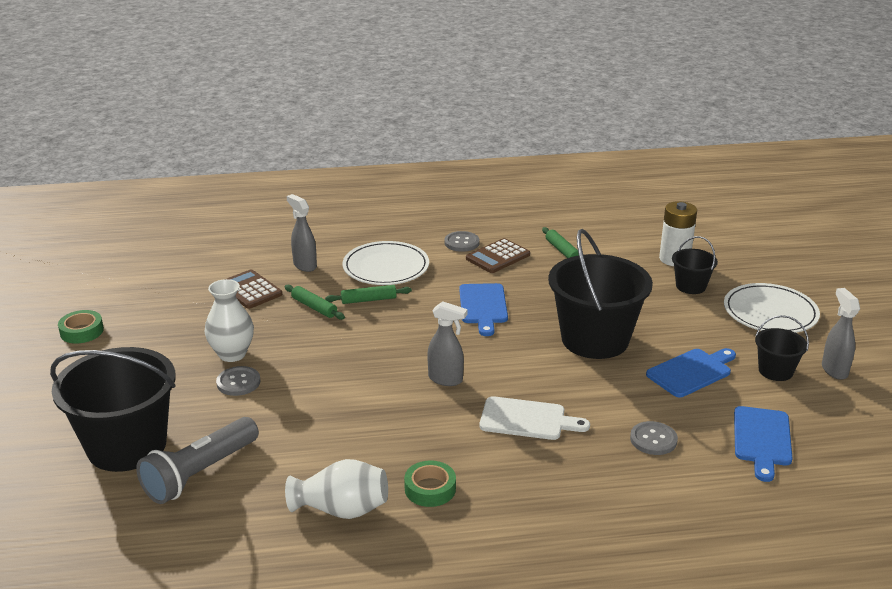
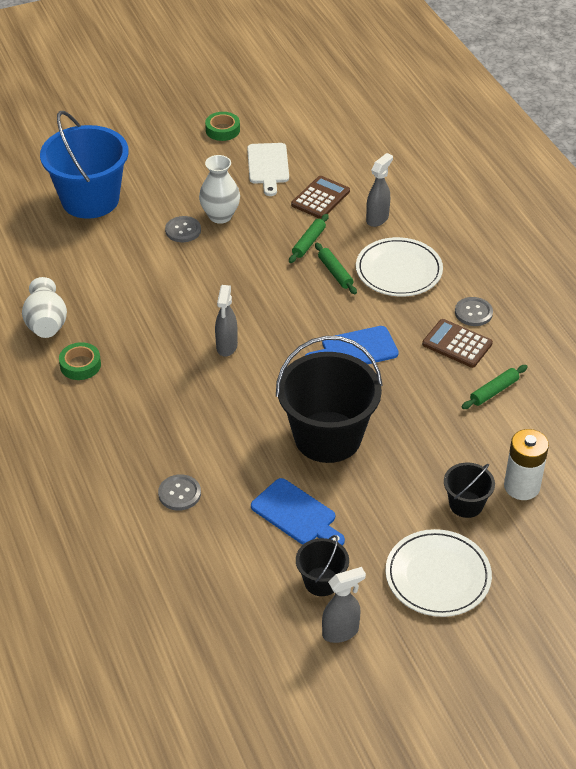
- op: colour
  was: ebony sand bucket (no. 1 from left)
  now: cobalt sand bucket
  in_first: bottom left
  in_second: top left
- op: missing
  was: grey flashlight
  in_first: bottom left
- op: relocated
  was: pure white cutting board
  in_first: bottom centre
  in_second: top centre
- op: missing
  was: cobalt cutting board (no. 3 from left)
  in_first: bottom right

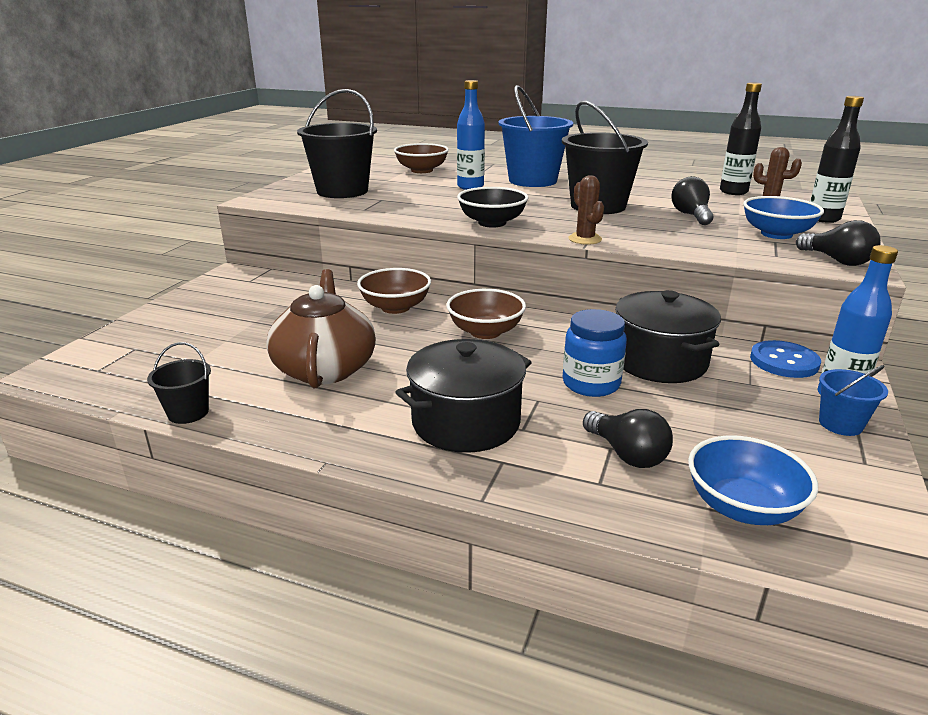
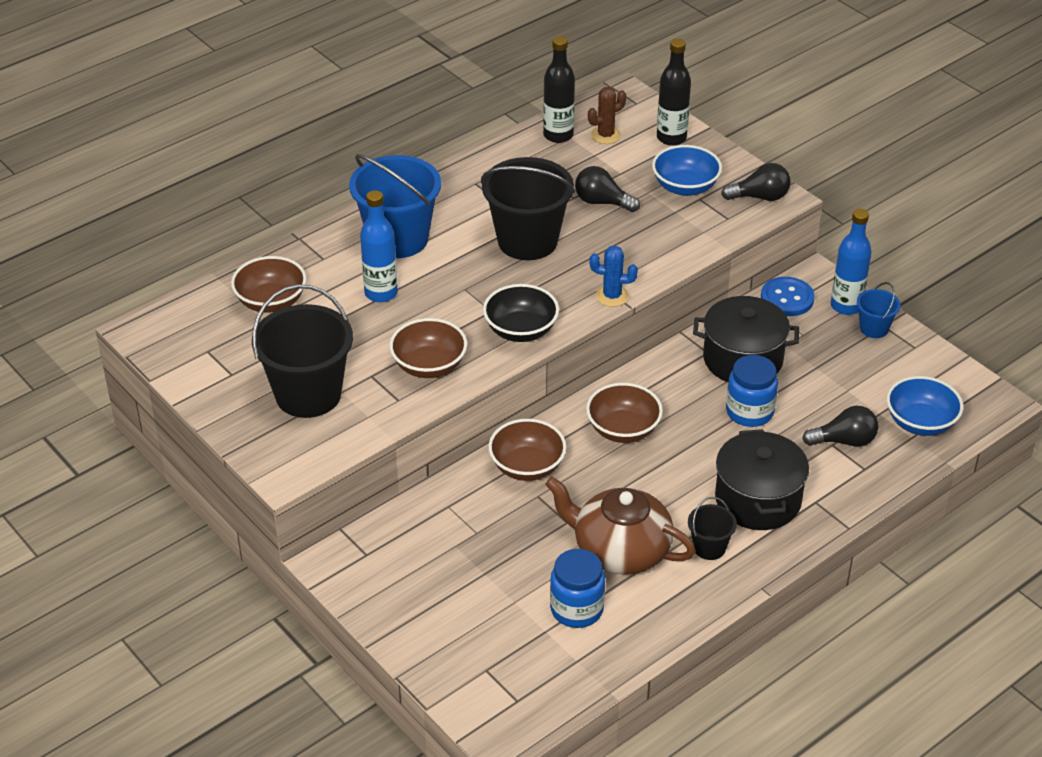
- op: relocated
  was: ebony sand bucket (no. 1 from left in the first image)
  now: ebony sand bucket (no. 3 from left)
  in_first: middle left
  in_second: bottom right
- op: colour
  was: brown saguaro cactus (no. 1 from left)
  now: cobalt saguaro cactus
  in_first: top centre
  in_second: centre
- op: appeared
  now: brown bowl (no. 2 from left)
  in_second: centre
- op: appeared
  now: cobalt jam jar (no. 1 from left)
  in_second: bottom centre

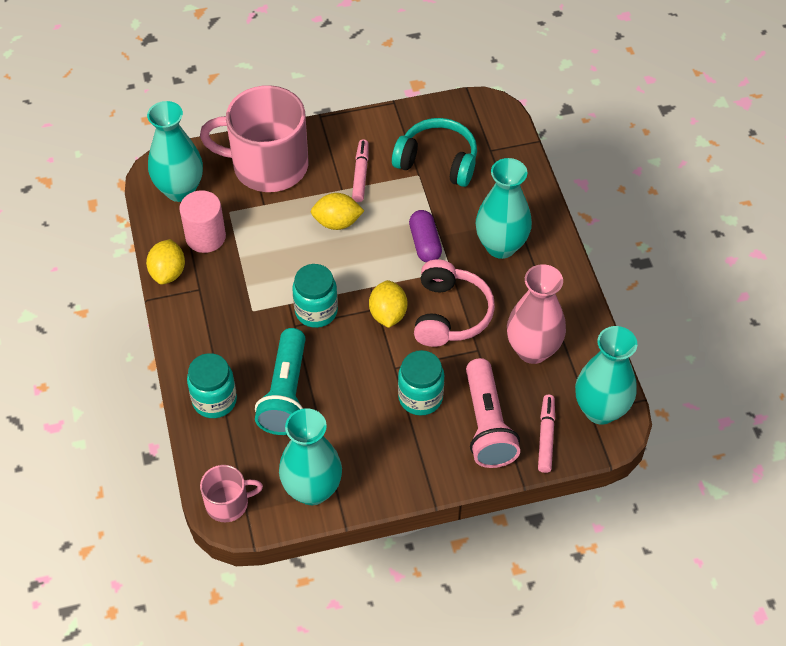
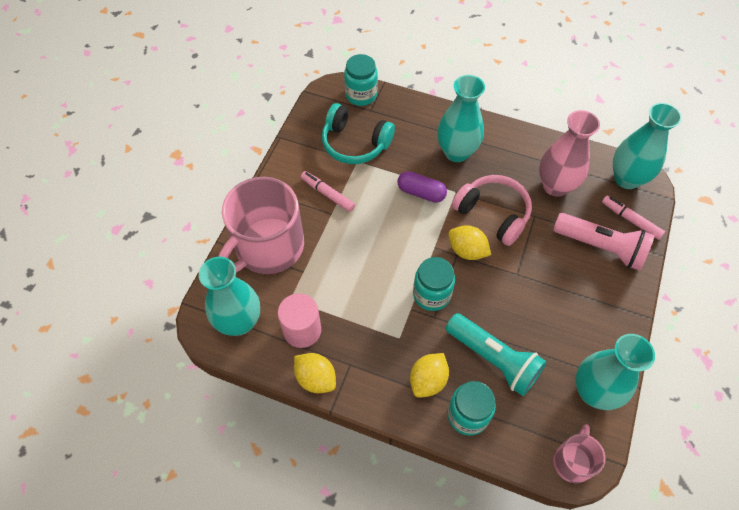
- op: relocated
  was: bright yellow citrus fruit (no. 2 from left)
  in_first: top centre
  in_second: bottom centre
- op: spun
  was: aqua headphones
  in_first: top centre
  in_second: top centre
  clockwise: -120
- op: relocated
  was: aqua jam jar (no. 3 from left in the first image)
  now: aqua jam jar (no. 1 from left)
  in_first: centre
  in_second: top centre

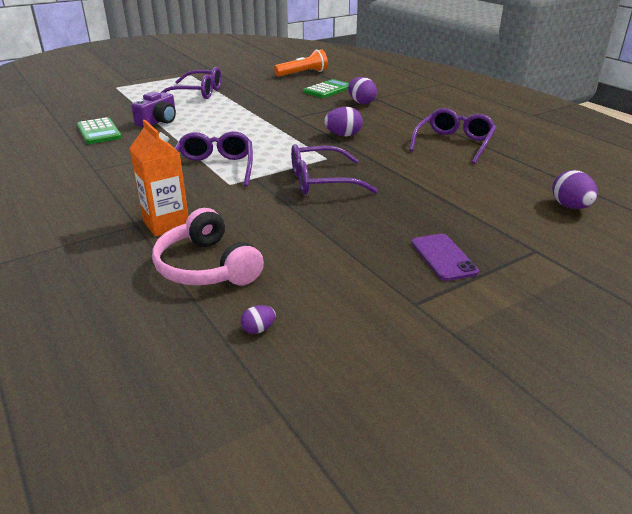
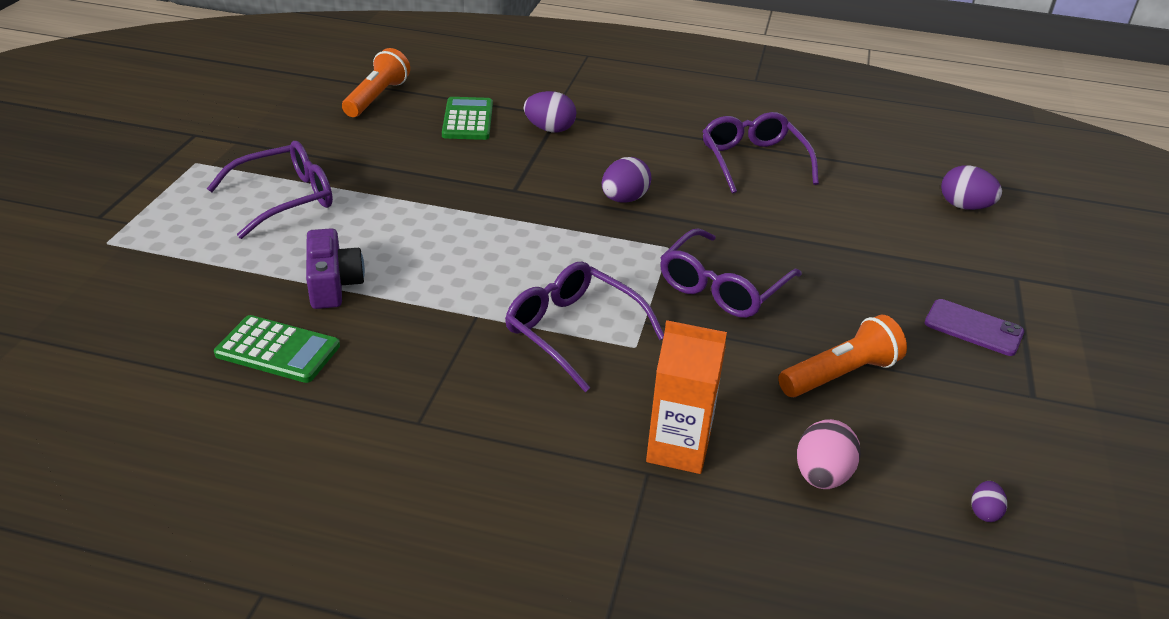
- op: exchanged
  was: pink headphones
  now: pink toy egg
  in_first: middle left
  in_second: bottom right
- op: appeared
  now: orange flashlight (no. 2 from left)
  in_second: middle right

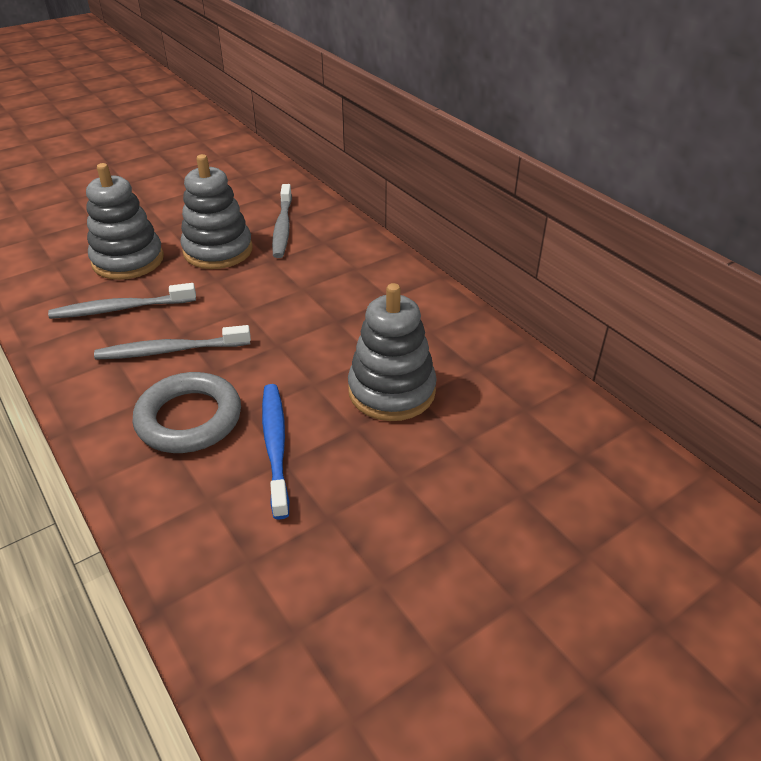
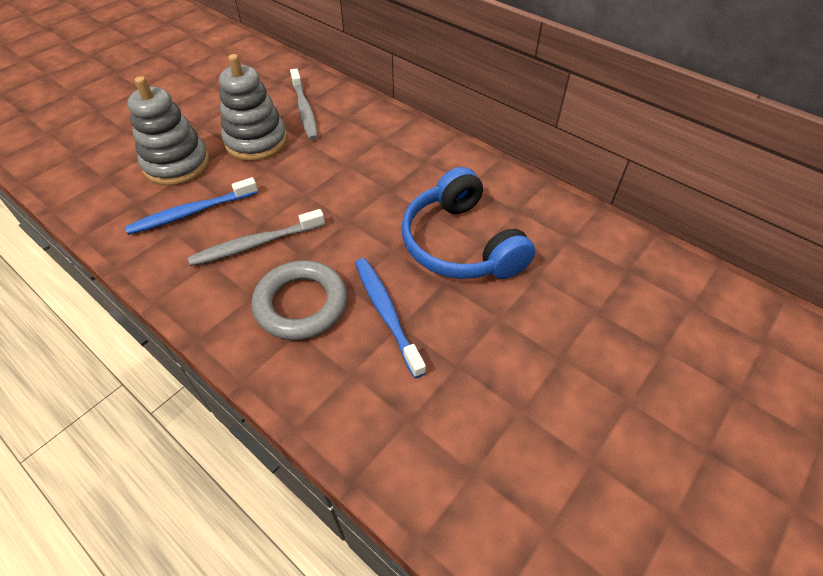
- op: colour
  was: grey tooth brush (no. 1 from left)
  now: cobalt tooth brush (no. 1 from left)
  in_first: middle left
  in_second: middle left
- op: exchanged
  was: grey stacking rings (no. 3 from left)
  now: cobalt headphones
  in_first: centre
  in_second: centre

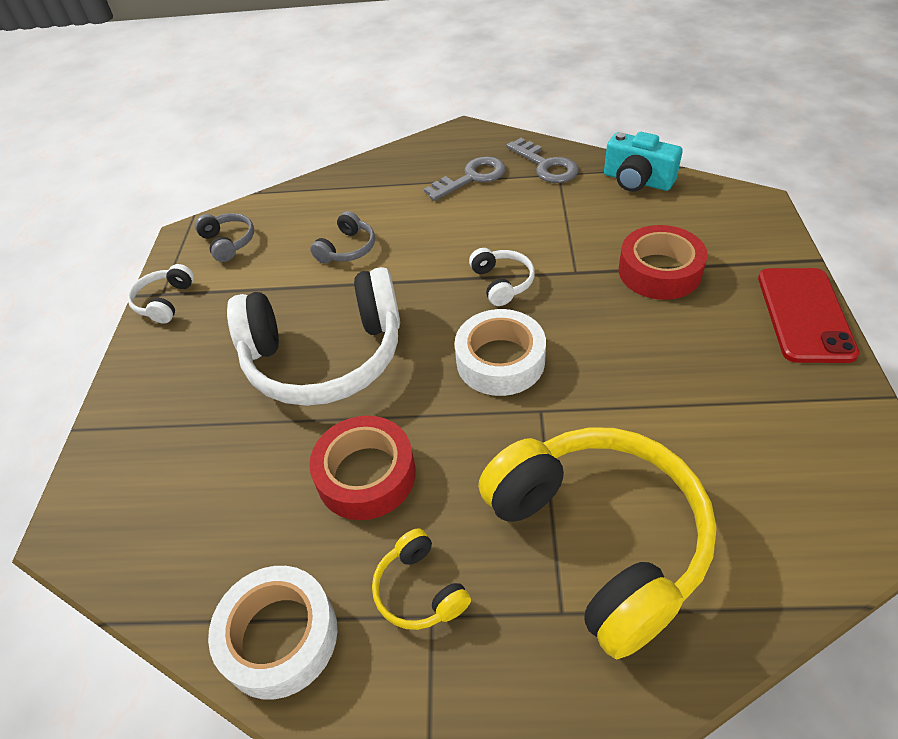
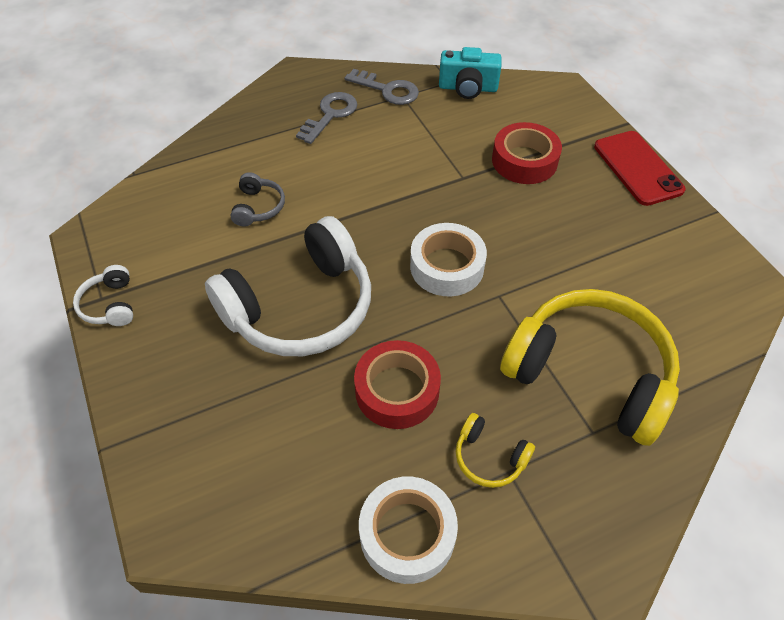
- op: missing
  was: grey headphones (no. 1 from left)
  in_first: top left
- op: missing
  was: pure white headphones (no. 3 from left)
  in_first: centre

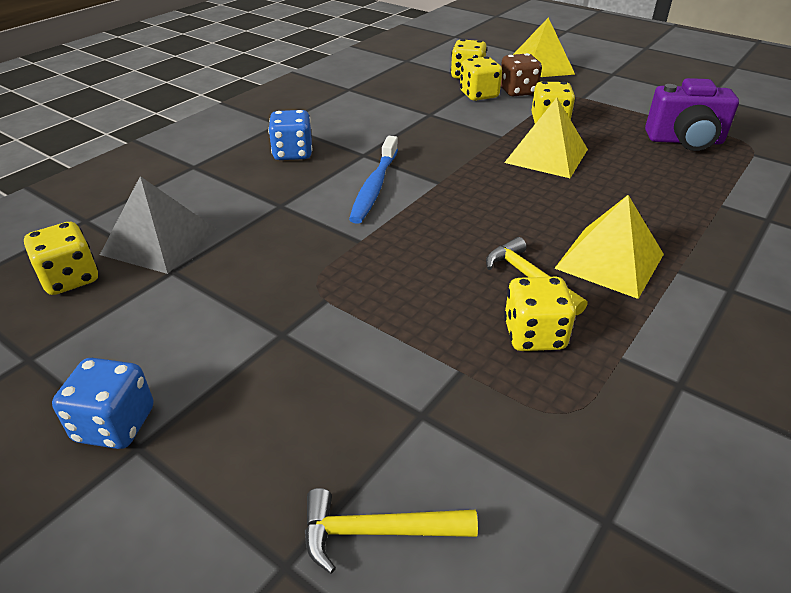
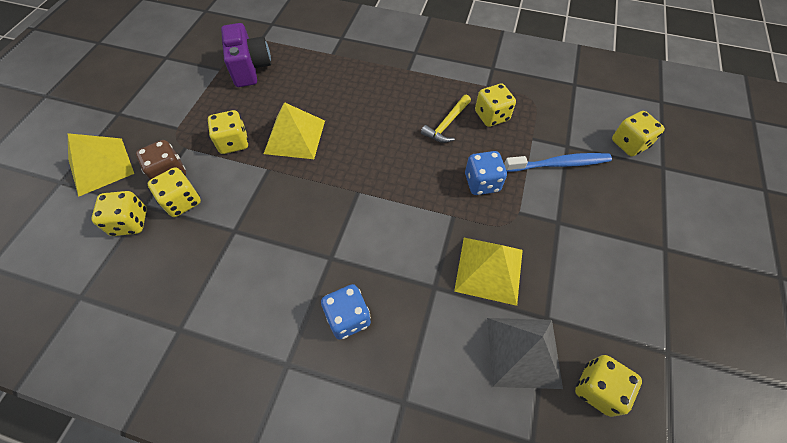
- op: relocated
  was: cobalt game die (no. 1 from left in the first image)
  now: cobalt game die (no. 2 from left)
  in_first: bottom left
  in_second: centre
- op: exchanged
  was: bright yellow carpenter's hammer (no. 1 from left)
  now: bright yellow game die (no. 6 from left)
  in_first: bottom centre
  in_second: top right
- op: relocated
  was: cobalt tooth brush
  in_first: top centre
  in_second: middle right
- op: relocated
  was: bright yellow solid pyramid (no. 3 from left)
  in_first: middle right
  in_second: centre

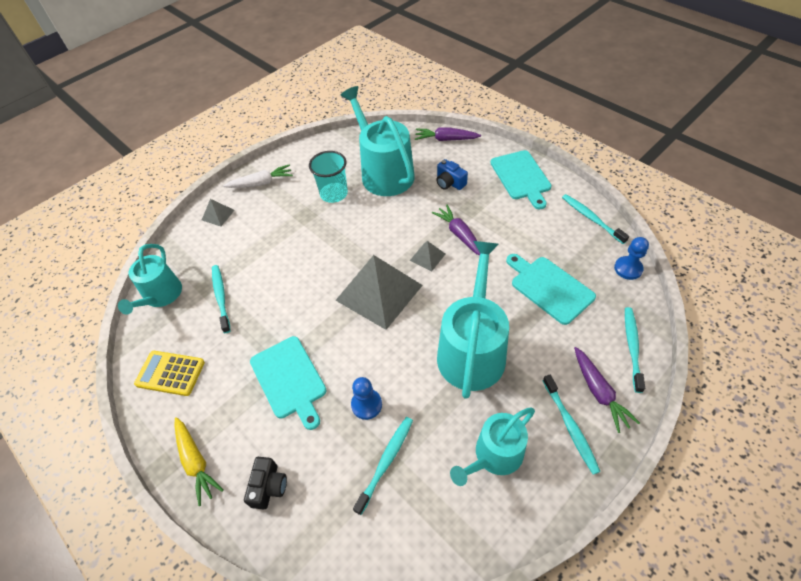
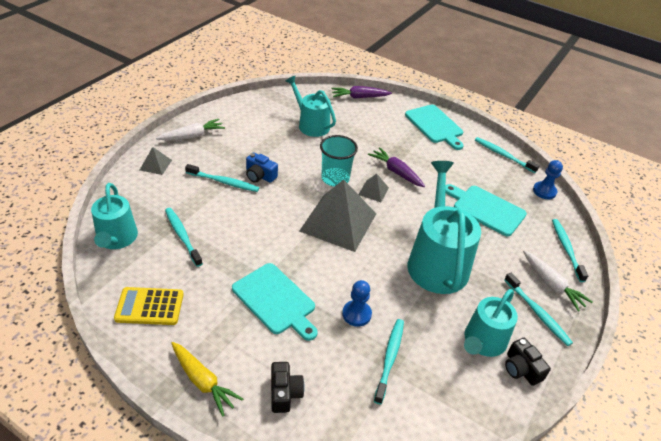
- op: relocated
  was: aqua beaker
  in_first: top centre
  in_second: centre
- op: size
  was: aqua sprinkling can (no. 2 from left)
  in_first: top centre
  in_second: top centre
  ratio: 0.63
- op: relocated
  was: cobalt camera
  in_first: top centre
  in_second: centre
- op: colour
  was: royal purple root vegetable (no. 3 from left)
  now: pure white root vegetable (no. 2 from left)
  in_first: bottom right
  in_second: middle right
- op: appeared
  now: aqua tooth brush (no. 2 from left)
  in_second: centre
- op: appeared
  now: ebony camera (no. 2 from left)
  in_second: bottom right

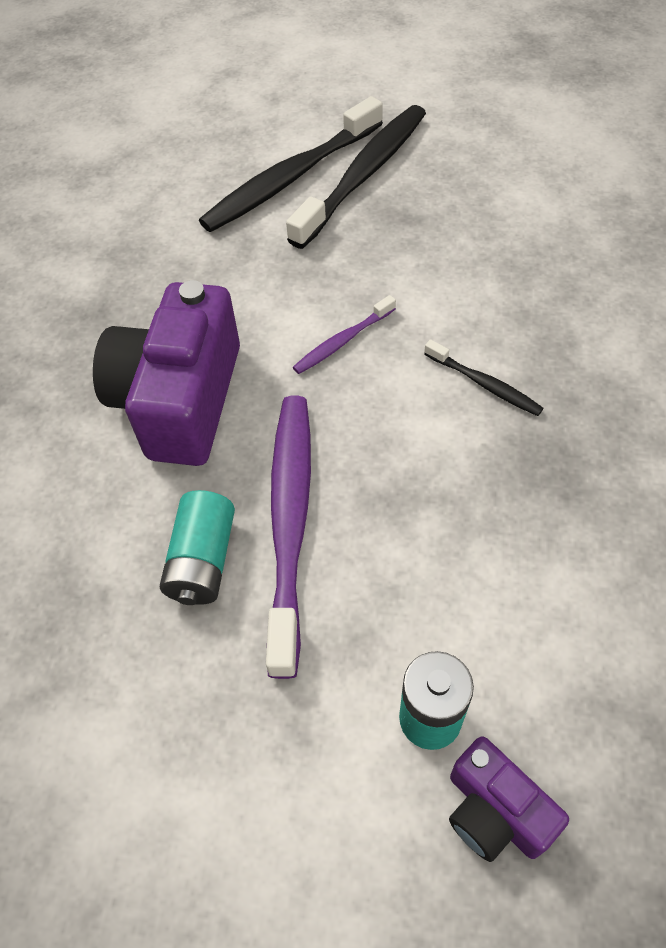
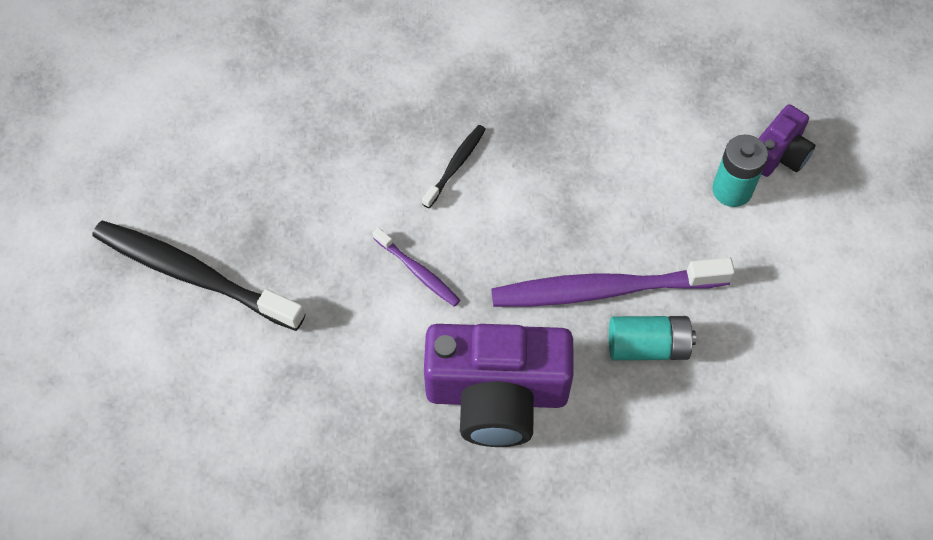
- op: missing
  was: ebony tooth brush (no. 1 from left)
  in_first: top centre

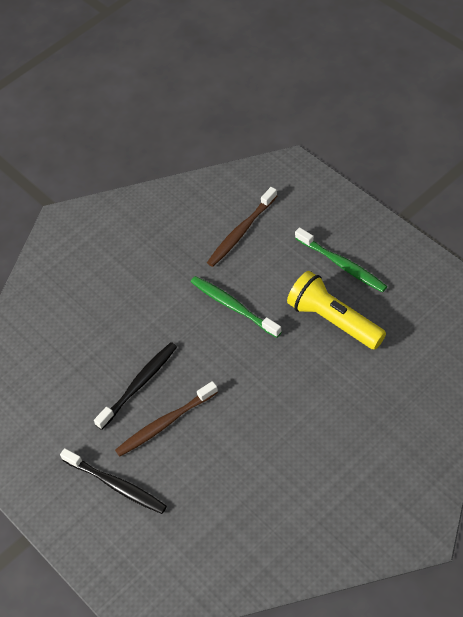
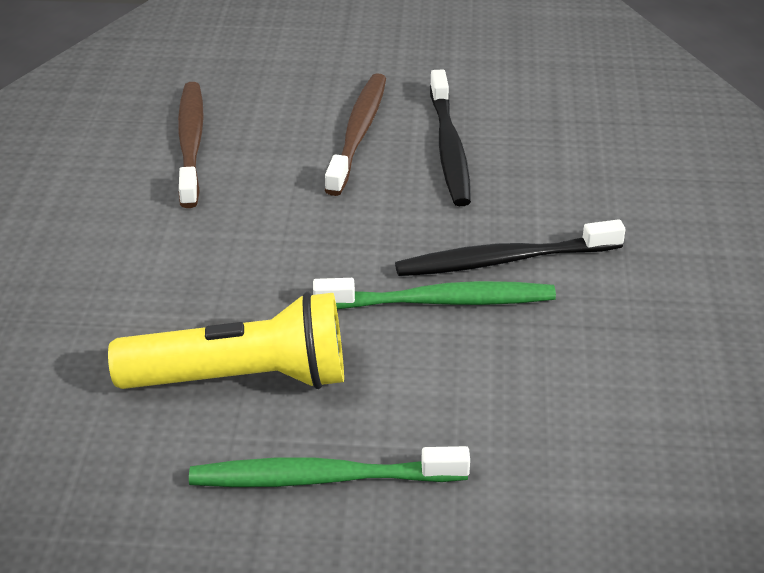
- op: relocated
  was: ebony tooth brush (no. 1 from left in the first image)
  now: ebony tooth brush (no. 2 from left)
  in_first: bottom left
  in_second: middle right
- op: relocated
  was: brown tooth brush (no. 2 from left in the first image)
  now: brown tooth brush (no. 1 from left)
  in_first: centre
  in_second: top left

